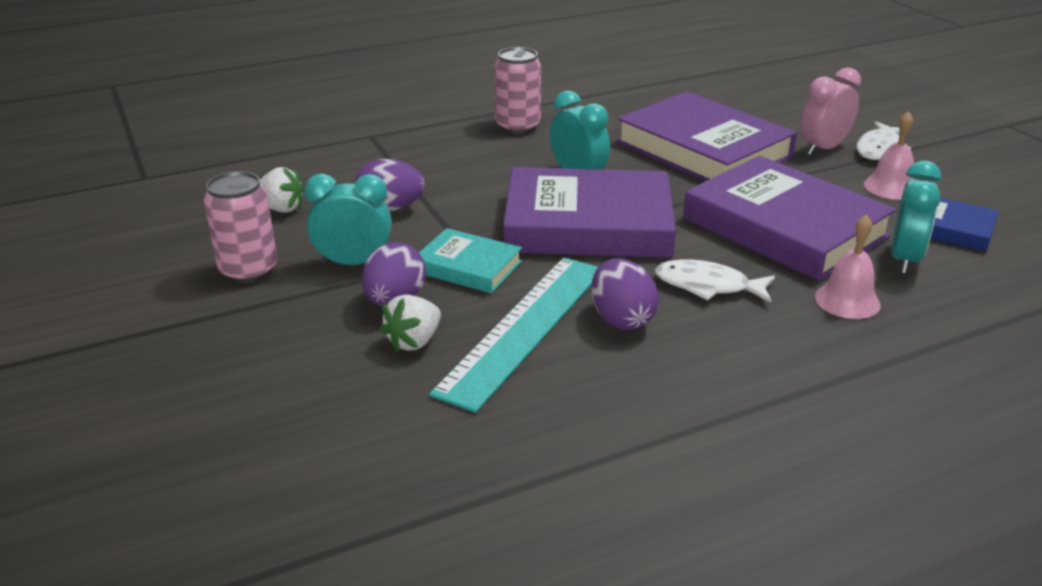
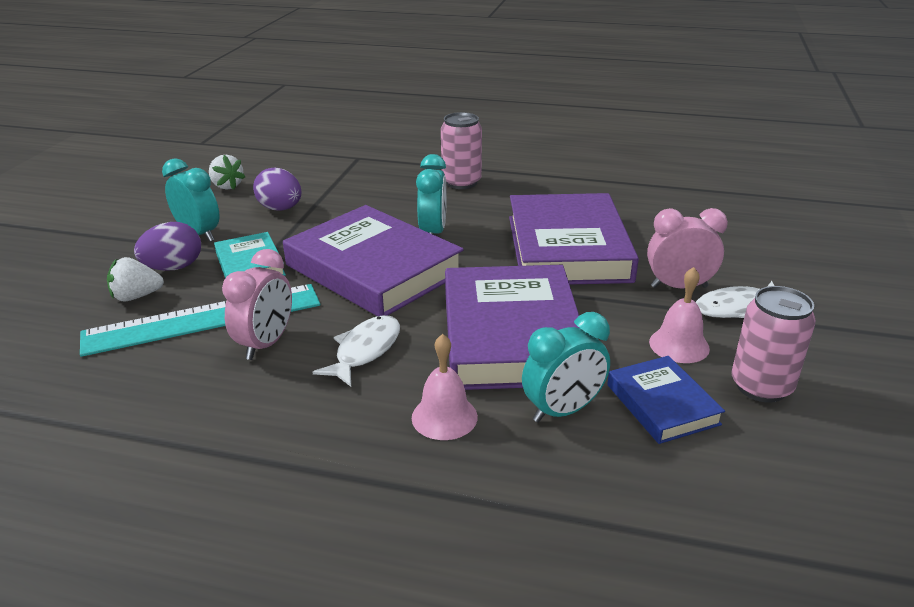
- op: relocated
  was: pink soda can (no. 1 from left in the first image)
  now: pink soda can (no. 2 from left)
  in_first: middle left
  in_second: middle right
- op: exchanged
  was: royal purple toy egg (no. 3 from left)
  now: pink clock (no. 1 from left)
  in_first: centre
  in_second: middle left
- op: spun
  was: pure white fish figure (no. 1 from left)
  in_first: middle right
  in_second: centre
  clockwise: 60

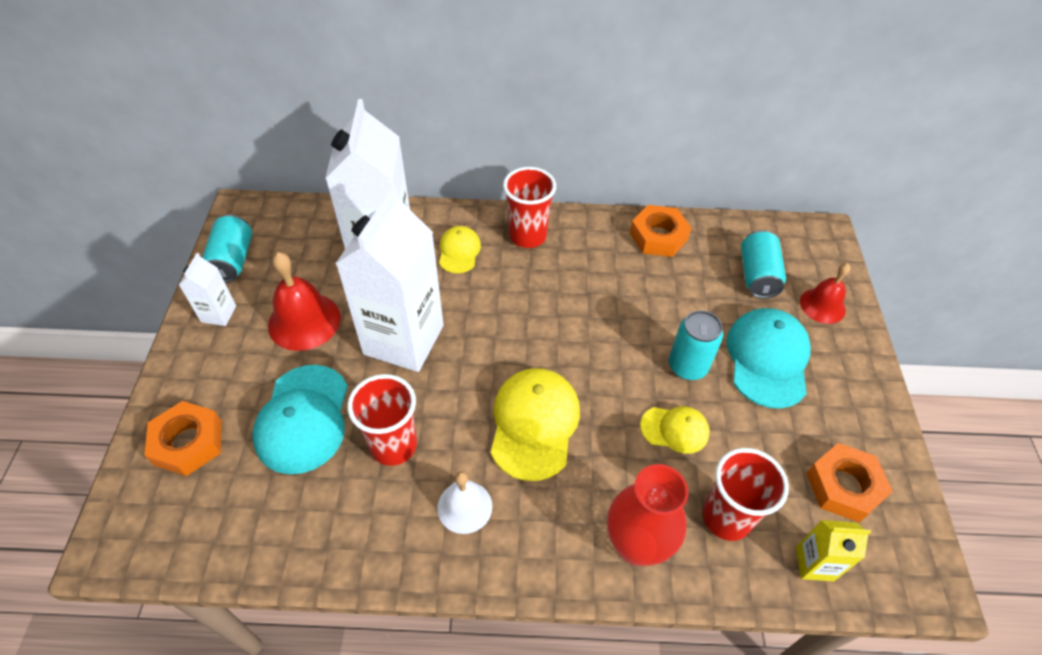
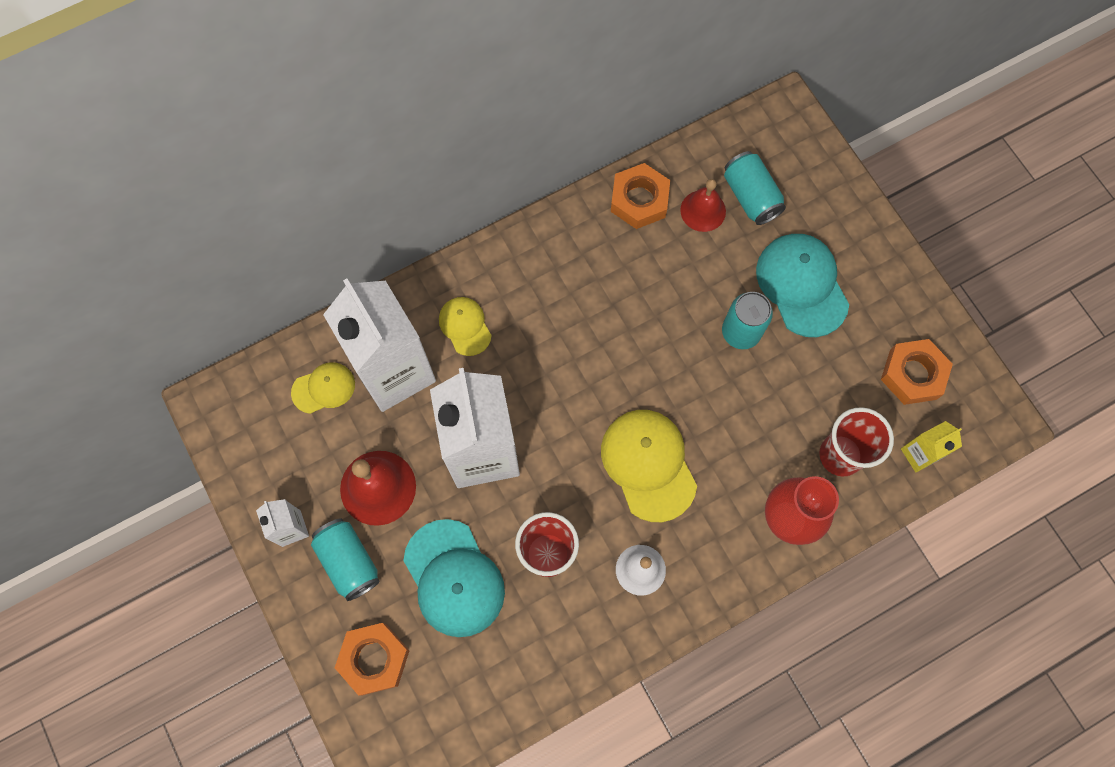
- op: relocated
  was: aqua soda can (no. 1 from left)
  in_first: middle left
  in_second: bottom left
- op: missing
  was: red beaker (no. 2 from left)
  in_first: top centre
- op: relocated
  was: bright yellow cap (no. 3 from left in the first image)
  now: bright yellow cap (no. 1 from left)
  in_first: centre
  in_second: middle left
- op: relocated
  was: red bell (no. 2 from left)
  in_first: middle right
  in_second: top centre

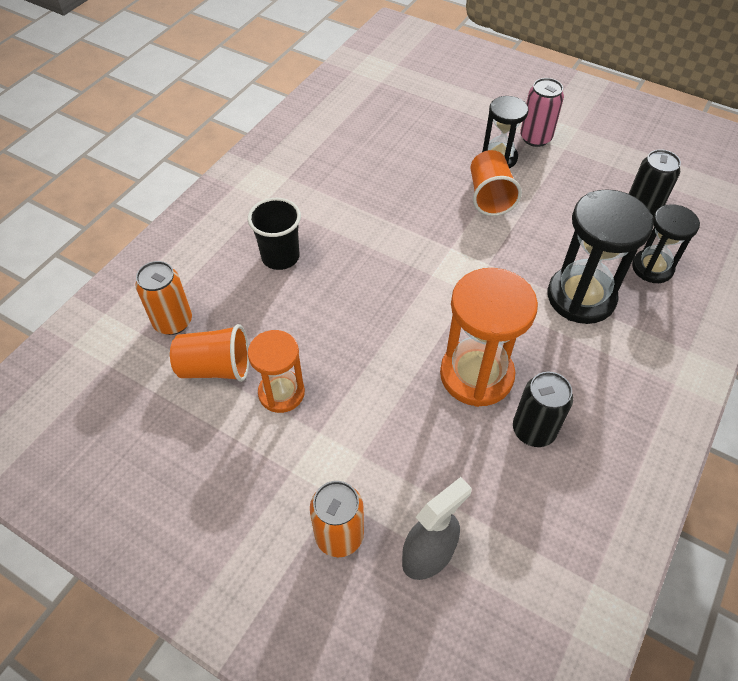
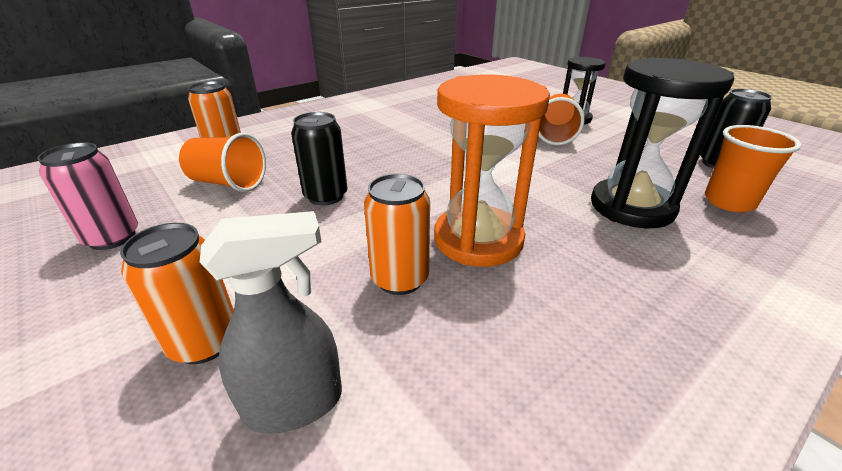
- op: missing
  was: ebony beaker
  in_first: centre
- op: missing
  was: orange hourglass (no. 1 from left)
  in_first: centre
- op: relocated
  was: ebony soda can (no. 1 from left)
  in_first: middle right
  in_second: centre
- op: relocated
  was: pink soda can
  in_first: top right
  in_second: middle left
- op: exchanged
  was: ebony hourglass (no. 3 from left)
  now: orange beaker (no. 3 from left)
  in_first: middle right
  in_second: middle right
- op: appeared
  now: orange soda can (no. 3 from left)
  in_second: centre

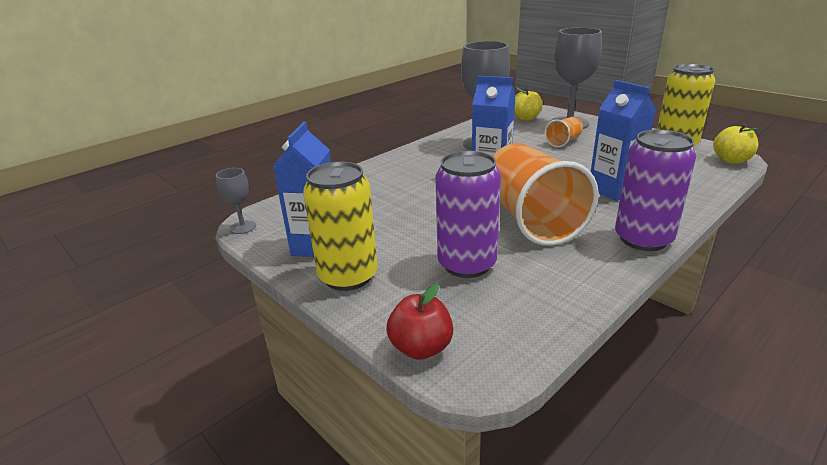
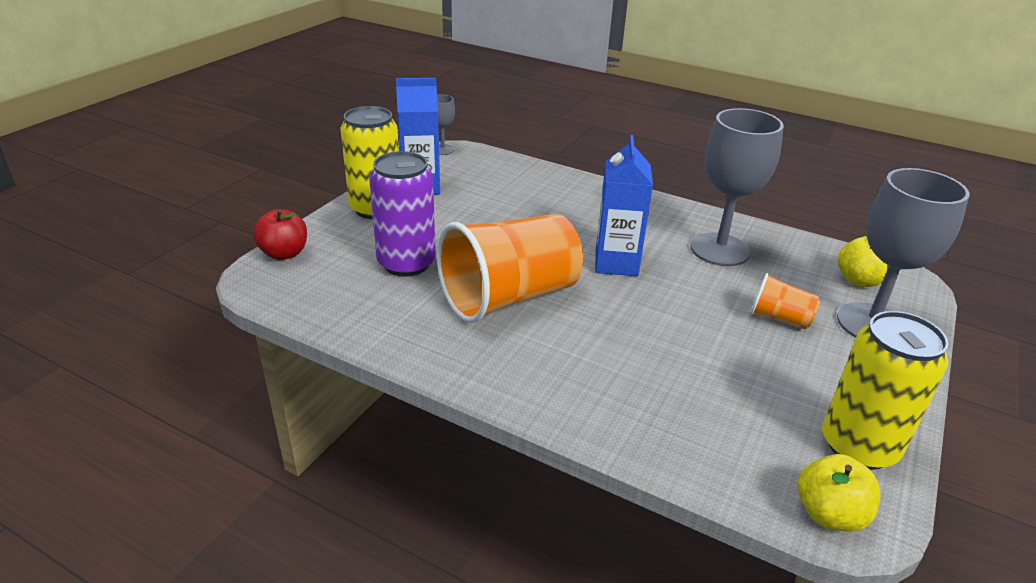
- op: missing
  was: cobalt carton (no. 3 from left)
  in_first: top right
- op: missing
  was: royal purple soda can (no. 2 from left)
  in_first: middle right

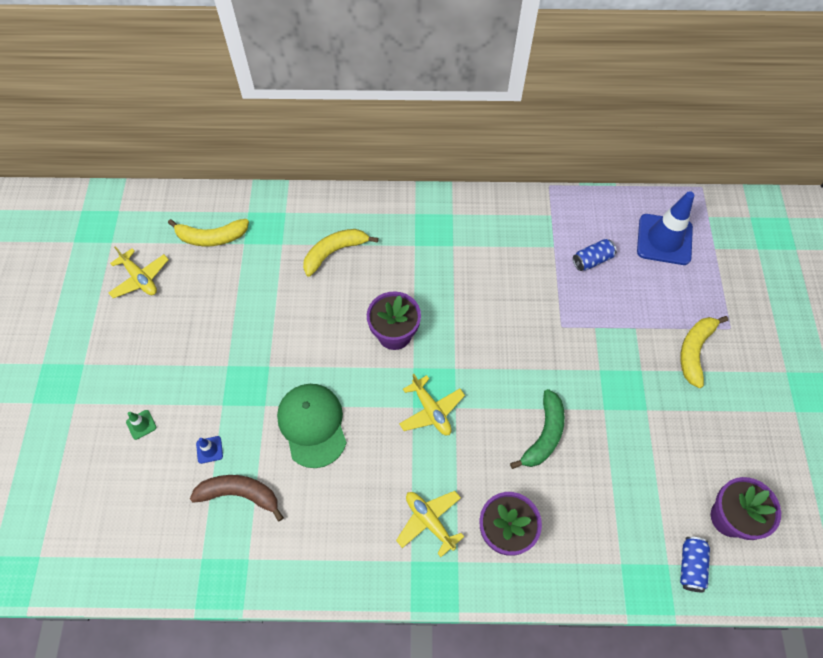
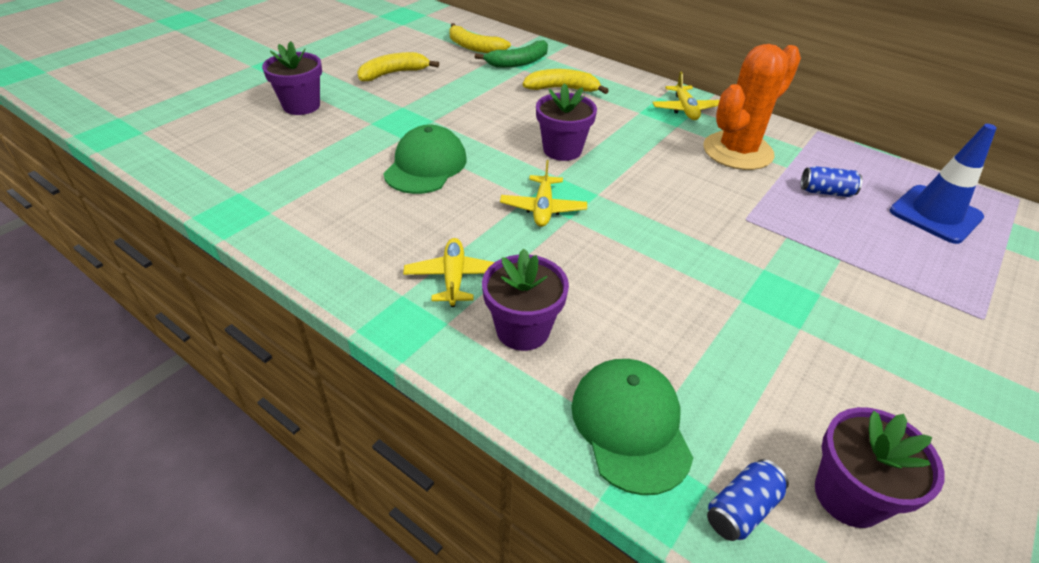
- op: relocated
  was: bright yellow plane (no. 1 from left in the first image)
  now: bright yellow plane (no. 3 from left)
  in_first: middle left
  in_second: top centre
- op: exchanged
  was: leaf-green safety cone
  now: royal purple potted plant (no. 1 from left)
  in_first: middle left
  in_second: top left
- op: missing
  was: brown toy banana
  in_first: bottom left
- op: missing
  was: cobalt safety cone (no. 1 from left)
  in_first: bottom left
- op: relocated
  was: leaf-green toy banana
  in_first: centre
  in_second: top centre
- op: relocated
  was: bright yellow toy banana (no. 3 from left in the first image)
  now: bright yellow toy banana (no. 1 from left)
  in_first: middle right
  in_second: top centre
- op: appeared
  now: leaf-green cap (no. 2 from left)
  in_second: bottom centre
- op: appeared
  now: orange saguaro cactus
  in_second: top right

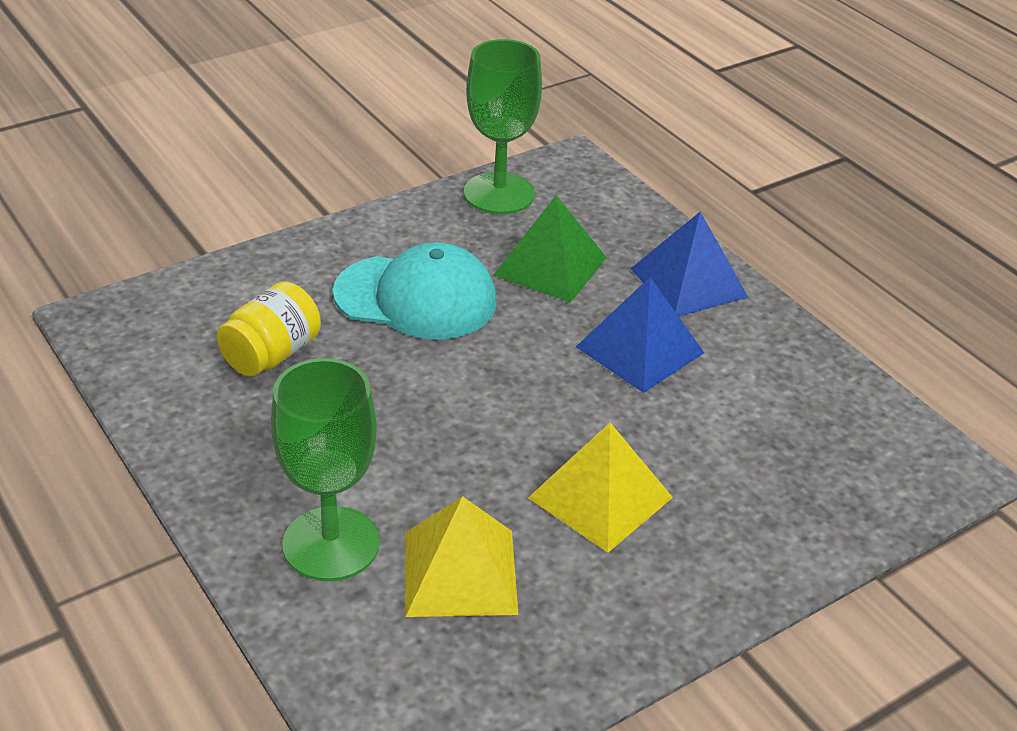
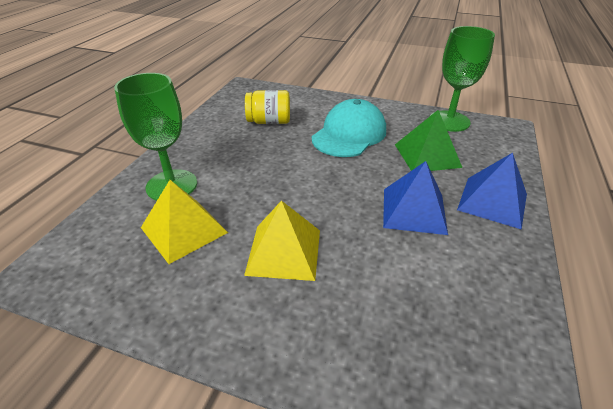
- op: spun
  was: aqua cap
  in_first: centre
  in_second: top centre
  clockwise: -120

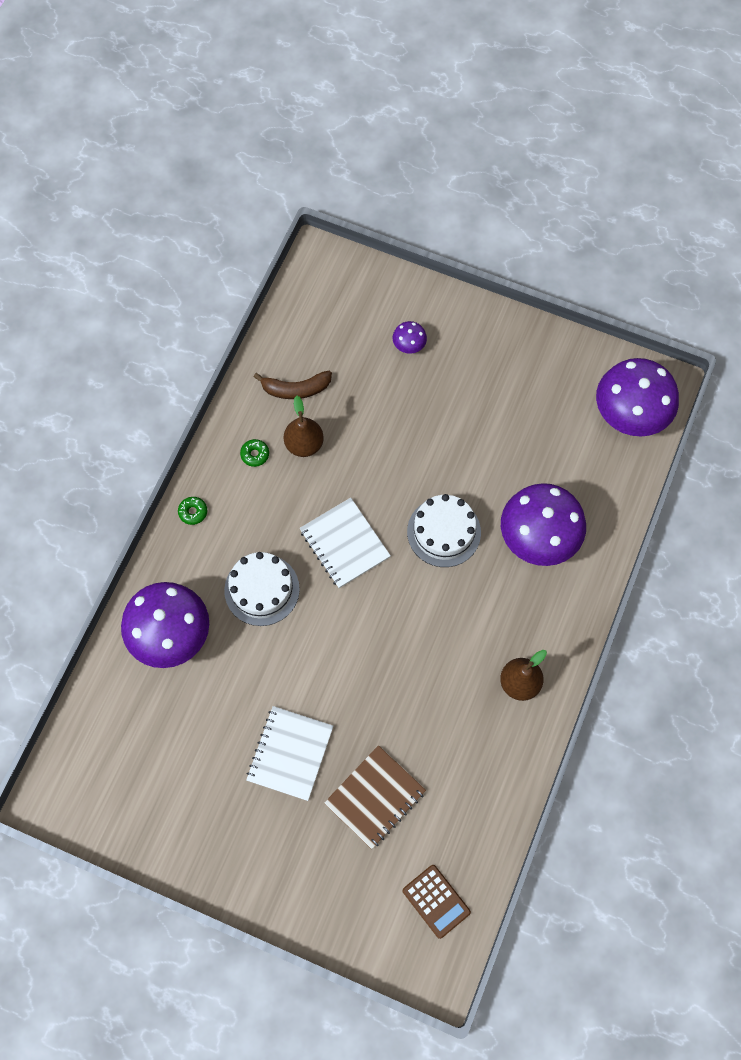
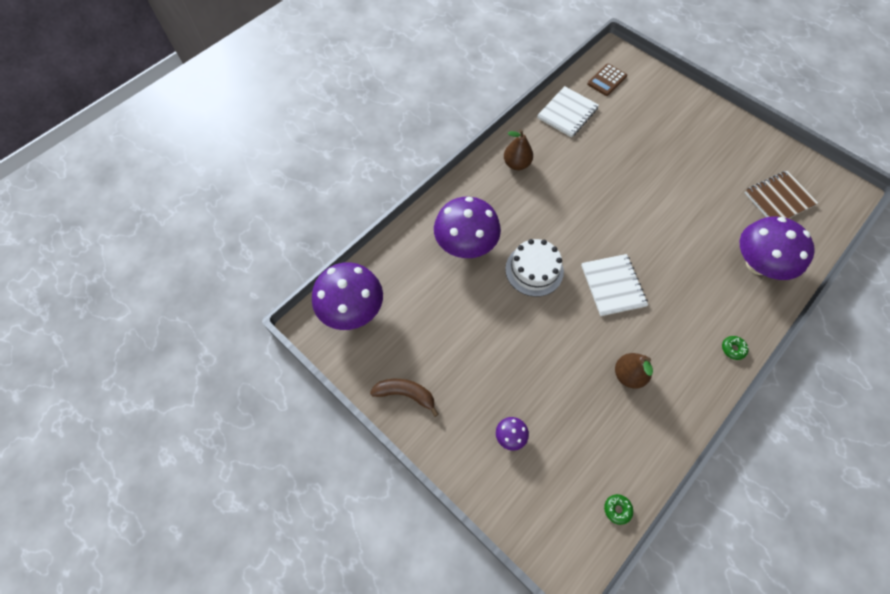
- op: missing
  was: pure white gateau (no. 1 from left)
  in_first: centre
- op: relocated
  was: leaf-green doughnut (no. 2 from left in the first image)
  now: leaf-green doughnut (no. 1 from left)
  in_first: centre
  in_second: bottom right
- op: relocated
  was: pure white notebook (no. 1 from left)
  in_first: bottom centre
  in_second: top centre
- op: relocated
  was: brown toy banana
  in_first: centre
  in_second: bottom centre
- op: relocated
  was: brown notebook
  in_first: bottom centre
  in_second: top right
- op: spun
  was: brown calculator
  in_first: bottom centre
  in_second: top right
  clockwise: -120

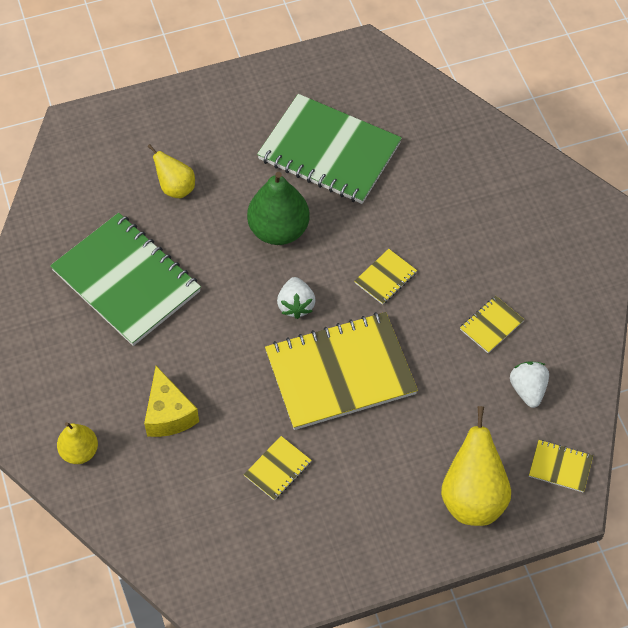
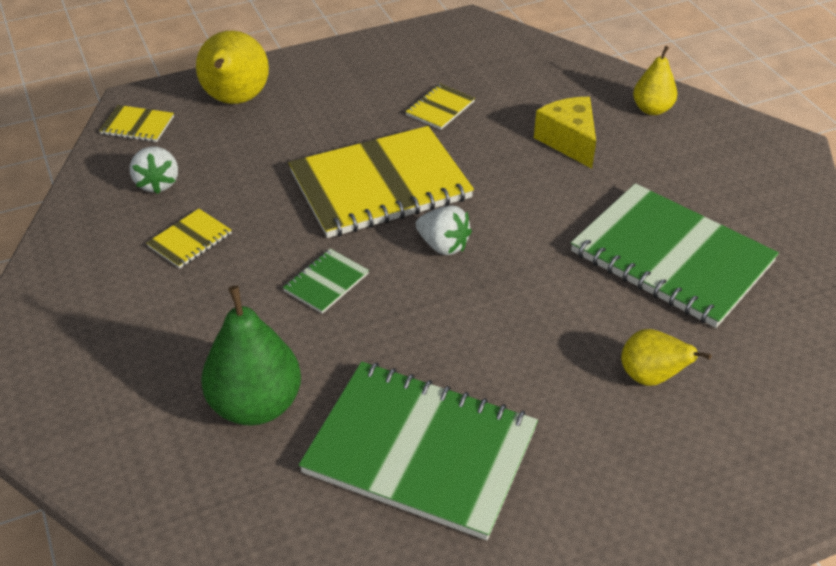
- op: relocated
  was: leaf-green pear fruit
  in_first: top centre
  in_second: middle left
- op: spun
  was: pure white berry (no. 1 from left in the first image)
  in_first: centre
  in_second: centre
  clockwise: 135
- op: colour
  was: bright yellow notebook (no. 3 from left)
  now: leaf-green notebook (no. 1 from left)
  in_first: centre
  in_second: centre

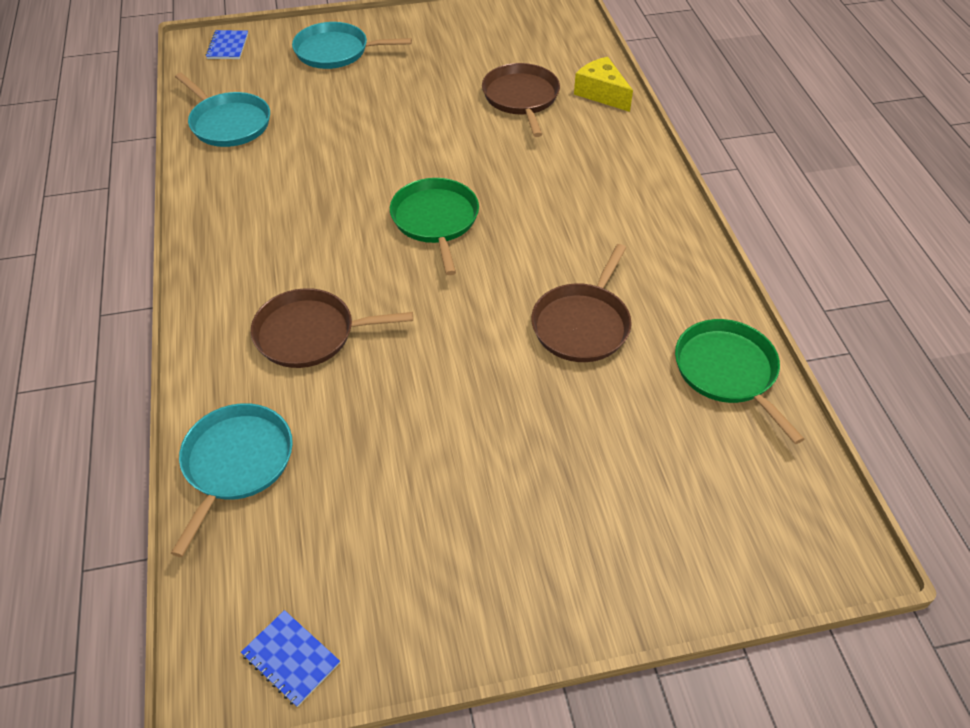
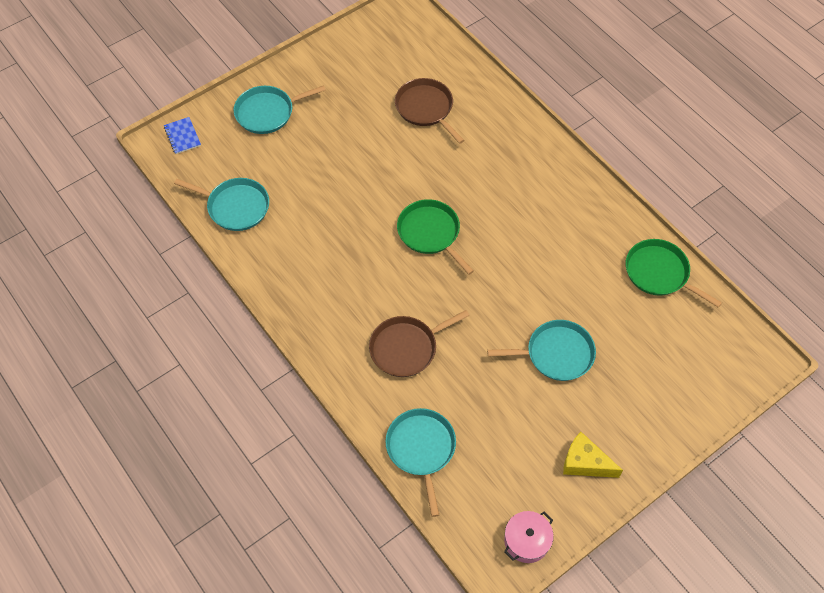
- op: exchanged
  was: cobalt notebook (no. 2 from left)
  now: pink stockpot
  in_first: bottom left
  in_second: bottom centre
- op: missing
  was: brown pan (no. 3 from left)
  in_first: centre
- op: relocated
  was: bright yellow cheese
  in_first: top centre
  in_second: bottom right
- op: appeared
  now: aqua pan (no. 4 from left)
  in_second: centre

